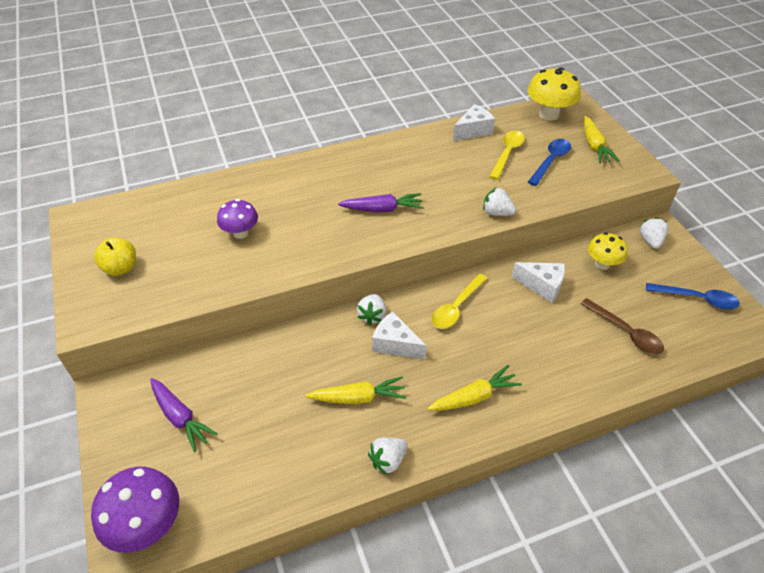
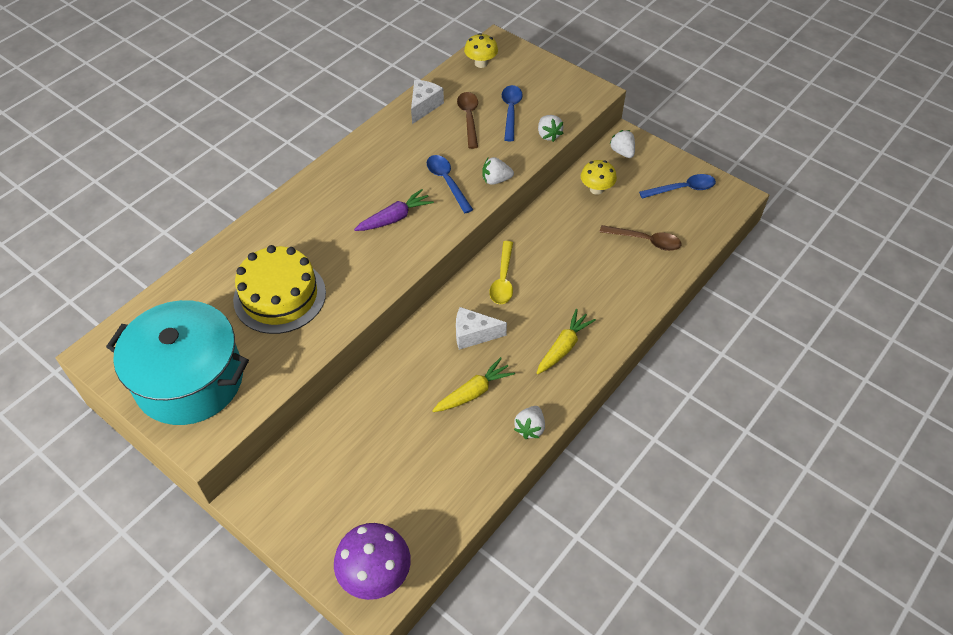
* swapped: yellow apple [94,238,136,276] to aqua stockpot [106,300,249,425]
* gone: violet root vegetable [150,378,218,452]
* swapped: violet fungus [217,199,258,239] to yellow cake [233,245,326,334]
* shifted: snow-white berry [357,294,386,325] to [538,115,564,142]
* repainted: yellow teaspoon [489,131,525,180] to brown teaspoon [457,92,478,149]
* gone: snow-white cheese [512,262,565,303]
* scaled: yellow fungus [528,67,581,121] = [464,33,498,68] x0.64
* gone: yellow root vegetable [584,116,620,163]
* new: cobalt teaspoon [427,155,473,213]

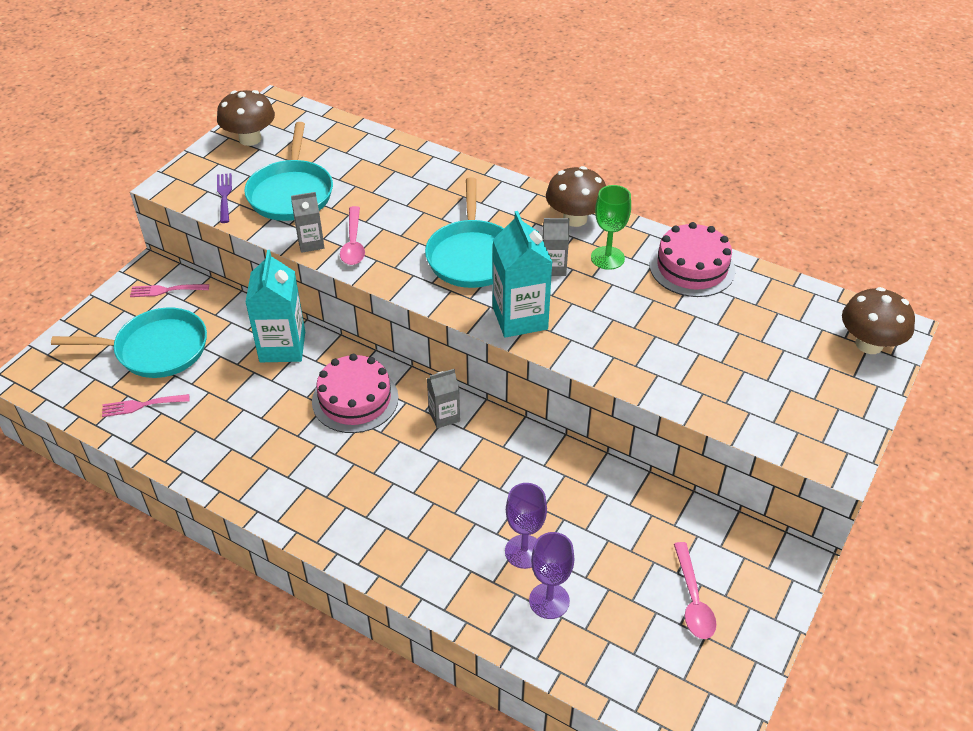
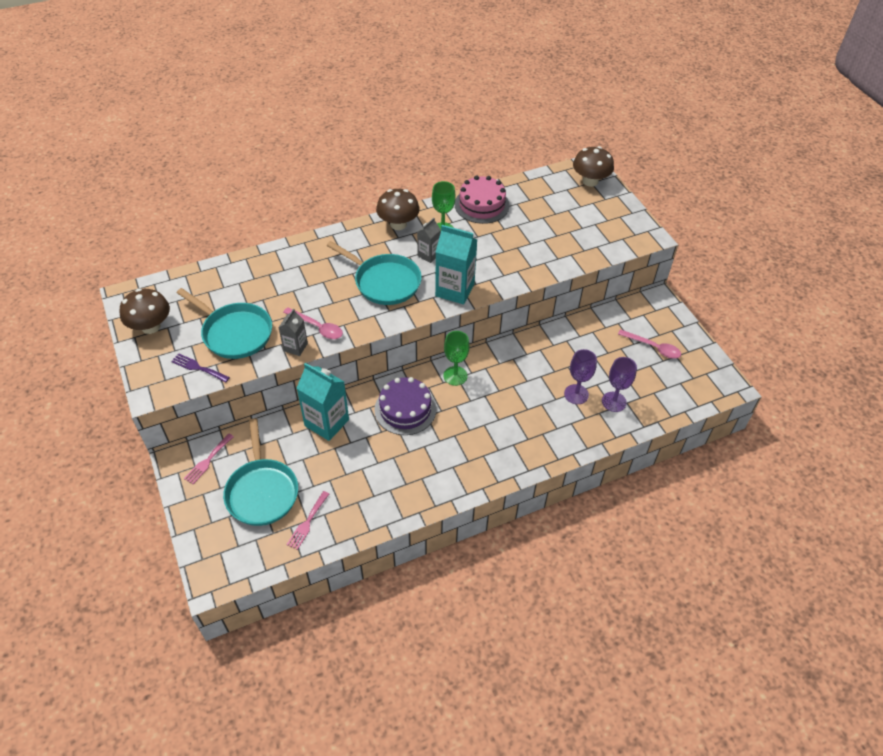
* rotated: aqua skillet [51,308,207,378] = [223,418,298,526] 135 degrees clockwise
* repainted: rosy cake [312,354,399,433] to violet cake [374,377,436,435]
* swapped: grey carton [427,369,460,428] to leaf-green goblet [444,331,469,386]

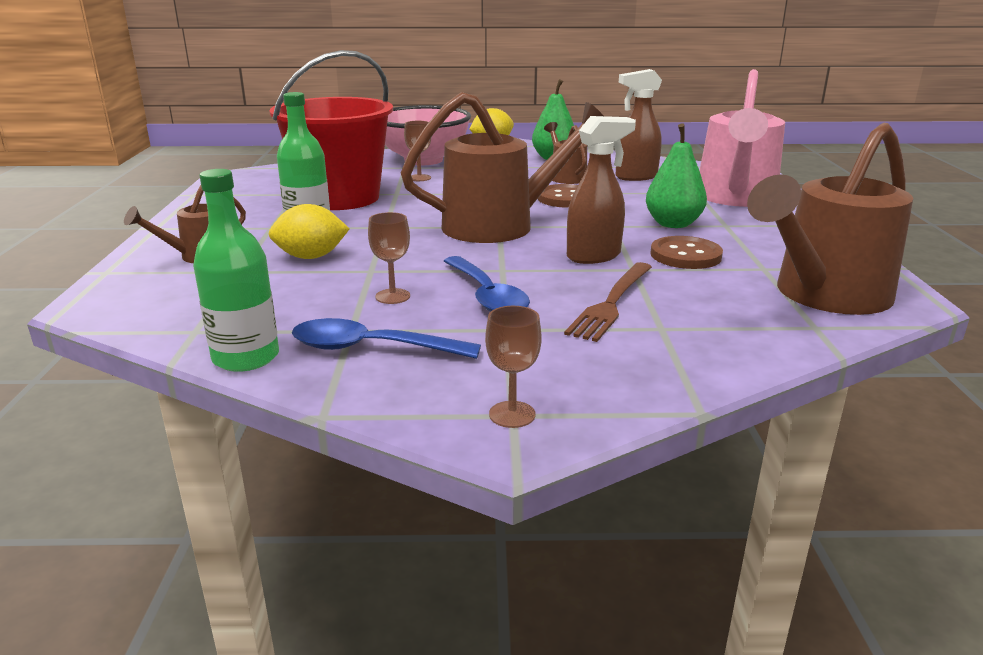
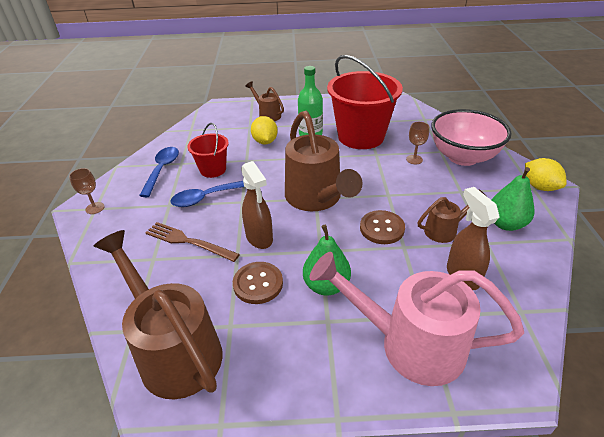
* gone: leaf-green flask [193,169,279,372]
* swapped: brown goblet [368,212,410,304] to crimson bucket [187,123,229,178]

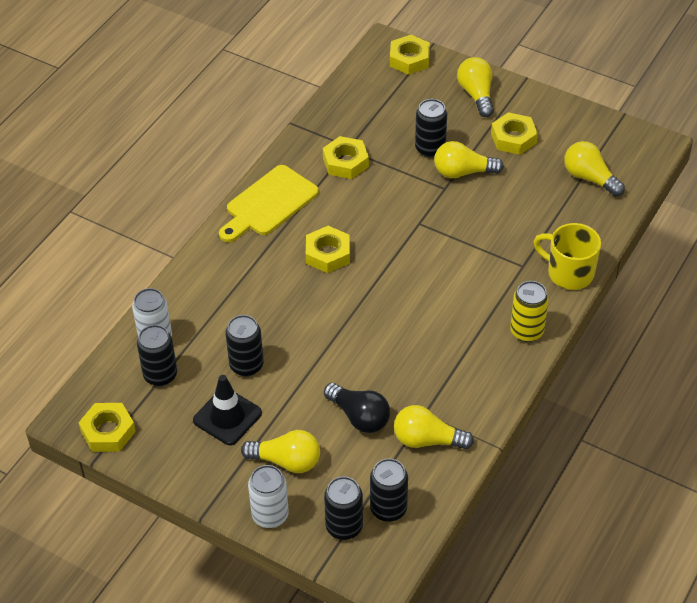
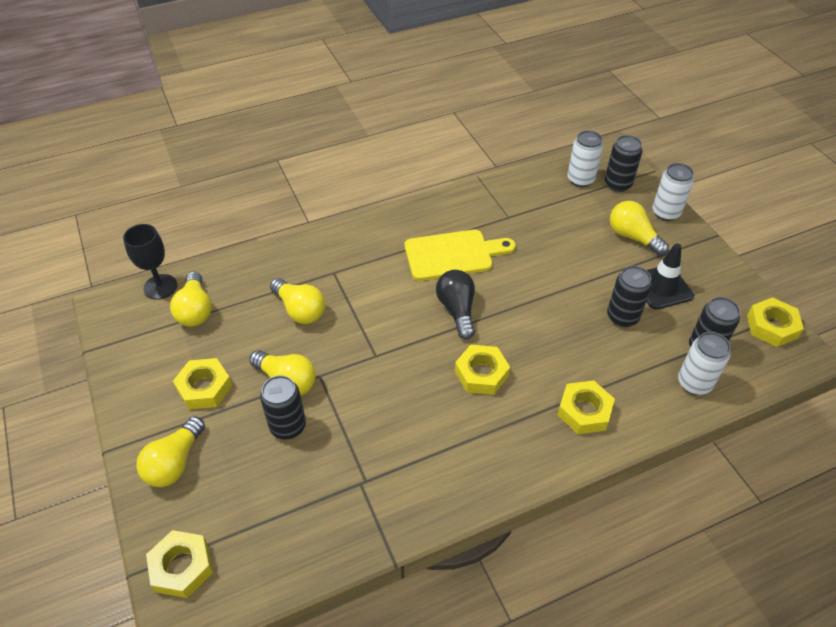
* shifted: yellow bread board [219,165,319,242] to [405,230,516,281]
* shifted: yellow nut [323,136,369,179] to [557,380,615,434]
* shifted: black bulb [324,383,390,433] to [436,270,475,340]
* repainted: black soda can [370,458,408,522] to snow-white soda can [567,130,603,187]
* shifted: yellow bulb [394,405,474,449] to [270,278,325,324]
* gone: yellow soda can [510,281,549,342]
* gone: yellow tea mug [533,223,601,290]
* new: black goblet [123,224,177,300]

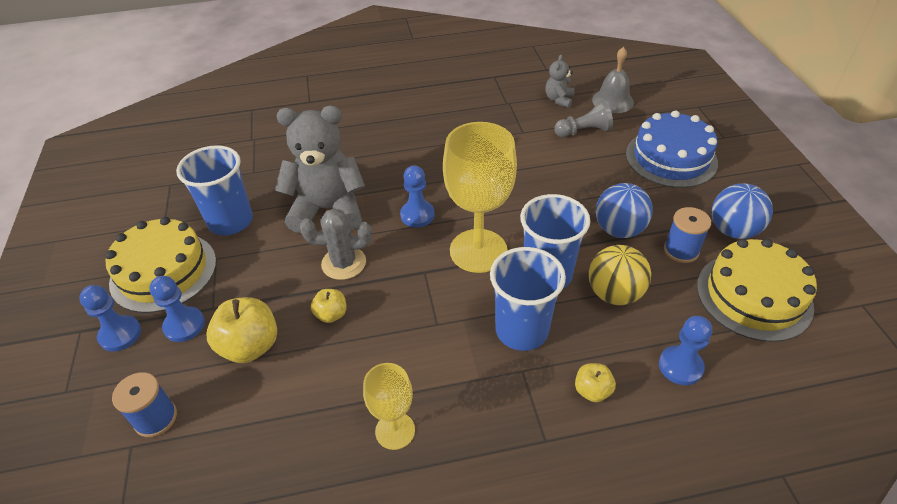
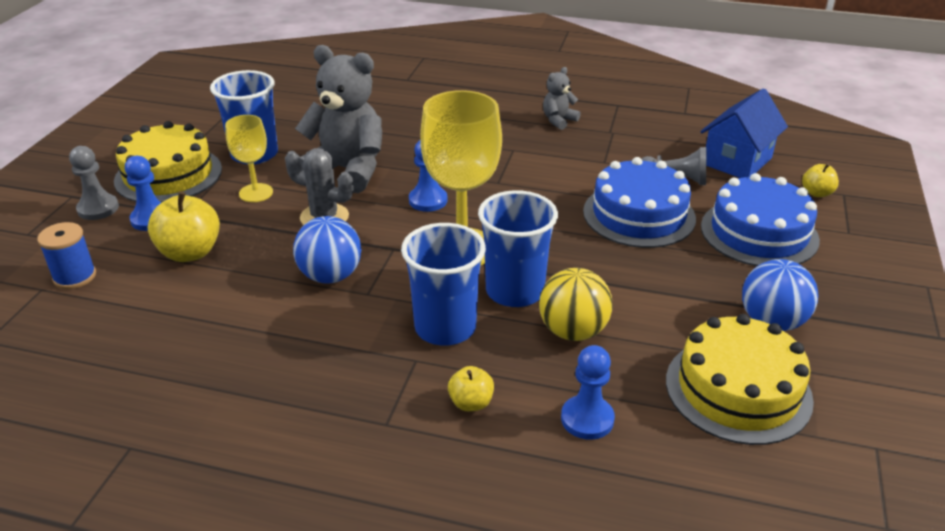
* repainted: cobalt chess pawn [79,285,141,352] to grey chess pawn [69,146,119,220]
* shifted: yellow apple [311,289,347,323] to [802,163,839,197]
* shifted: yellow goblet [363,363,415,450] to [225,115,273,202]
* shifted: grey teddy [545,54,575,108] to [543,67,581,130]
* swapped: grey hand bell [592,47,634,113] to cobalt toy house [700,88,788,178]
* shifted: cobalt sphere [596,183,653,238] to [293,216,362,284]
* gone: cobalt reel of thread [664,207,711,263]
* new: cobalt cake [583,157,696,248]

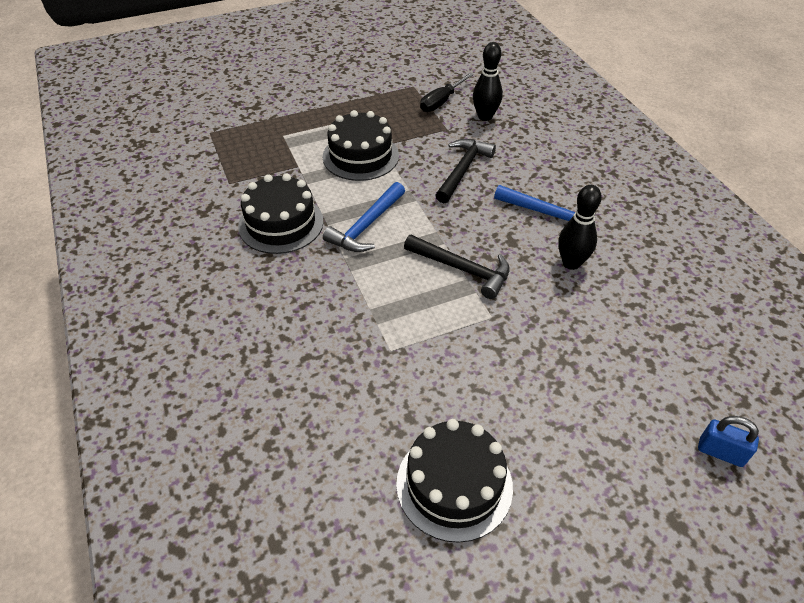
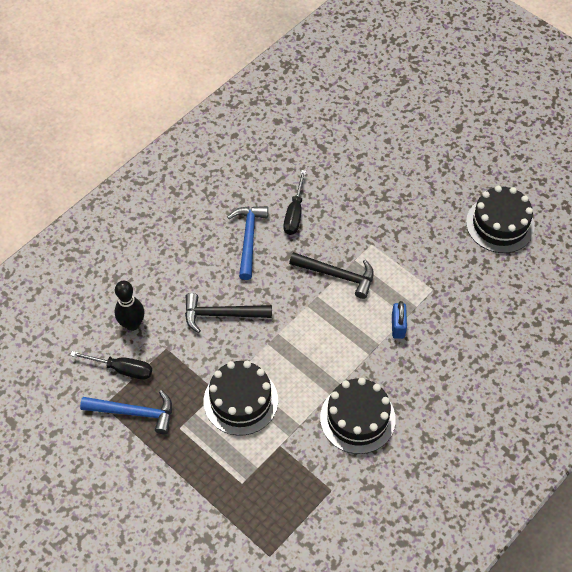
* shifted: cobalt hammer [323,182,405,252] to [80,390,172,434]
* rotated: black hammer [404,235,510,299] = [289,252,374,299] 105 degrees clockwise
* swapped: black skittle [558,185,602,270] to black screwdriver [284,170,306,235]
* shifted: cobalt lock [698,416,759,467] to [392,301,407,339]

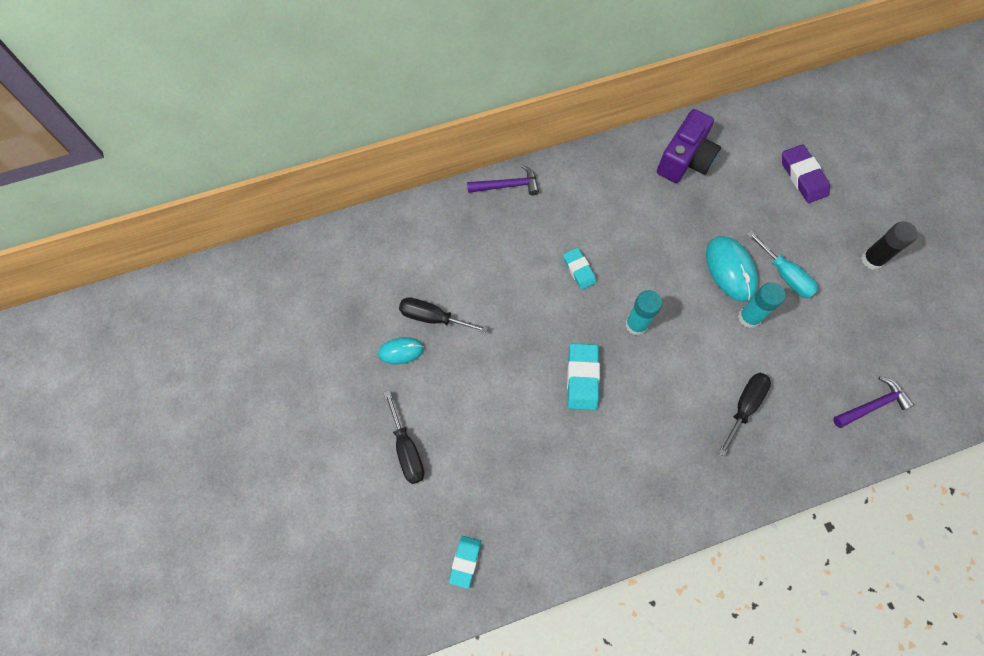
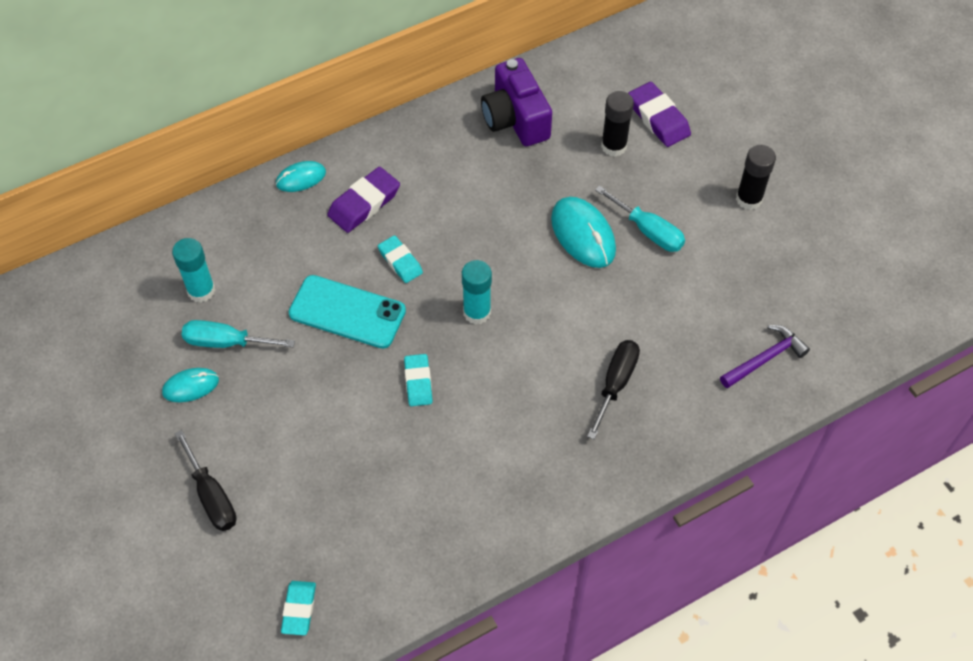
* repainted: black screwdriver [399,297,488,333] to aqua screwdriver [182,320,295,348]
* swapped: violet hammer [467,165,539,195] to aqua PC mouse [276,161,326,192]
* scaled: aqua gum eraser [567,343,600,410] = [404,354,433,406] x0.66
* rotated: violet camera [657,109,721,183] = [481,58,552,146] 135 degrees clockwise
* shifted: aqua glue [738,283,785,328] to [172,238,215,303]
* new: aqua smartphone [289,275,406,349]
* new: violet gum eraser [327,167,400,233]
* new: black glue [601,91,634,157]

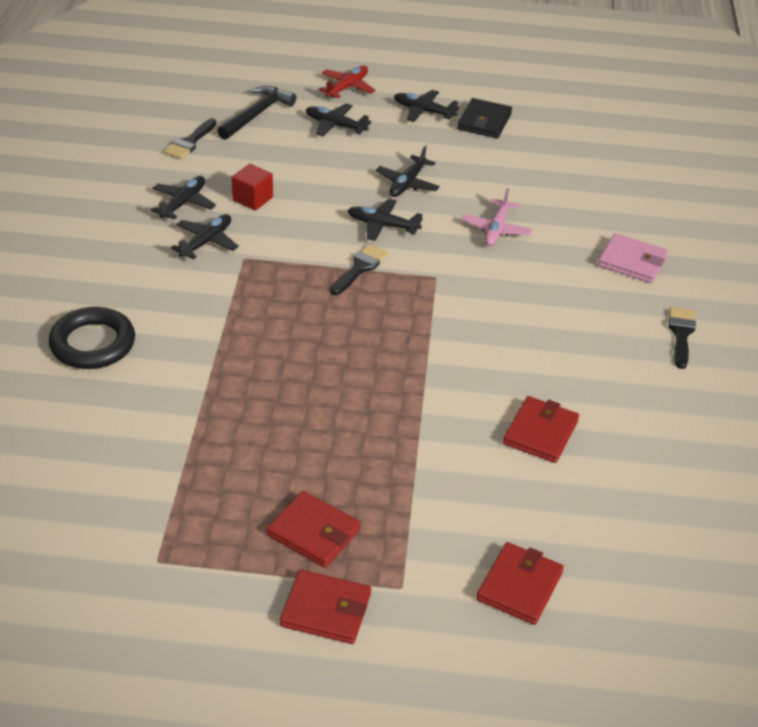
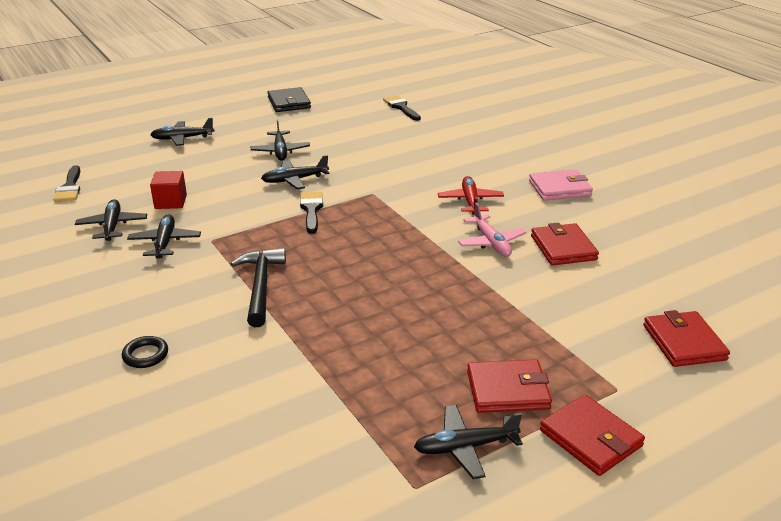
* scaled: black hoop [49,307,135,369] = [122,336,168,368] x0.49
* shifted: black hammer [217,86,296,140] to [231,248,286,327]
* rotated: crimson card wallet [280,569,371,644] = [540,394,645,476] 75 degrees clockwise
* shifted: crimson toy plane [318,66,375,98] to [438,176,504,215]
* shifted: black toy plane [394,90,460,122] to [414,405,523,479]
* shifted: rosy toy plane [462,188,532,246] to [458,203,527,257]
* shifted: rosy card wallet [598,233,668,283] to [529,169,593,201]
* shifted: black paintbrush [668,307,696,369] to [383,95,421,121]

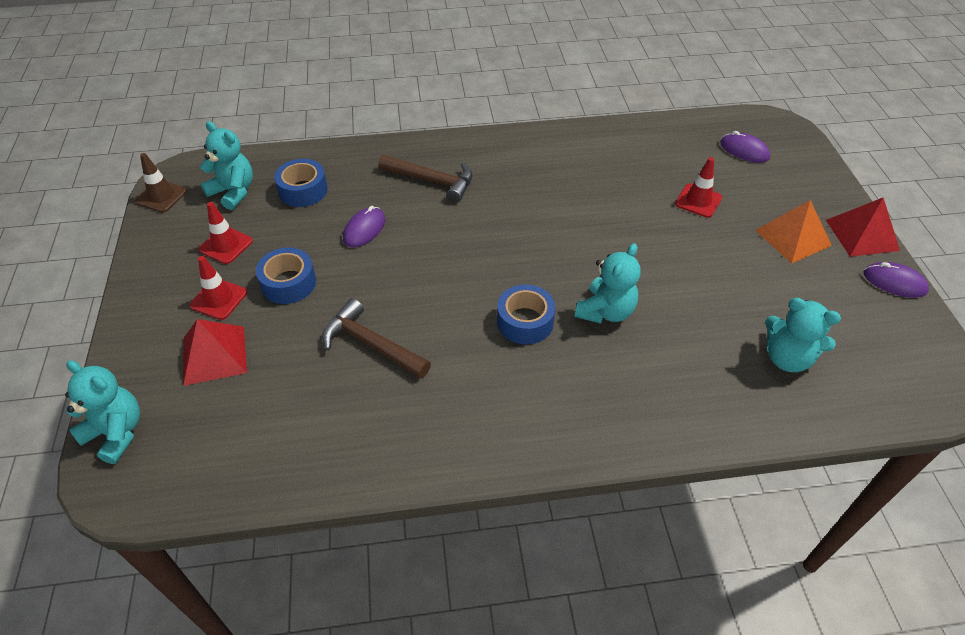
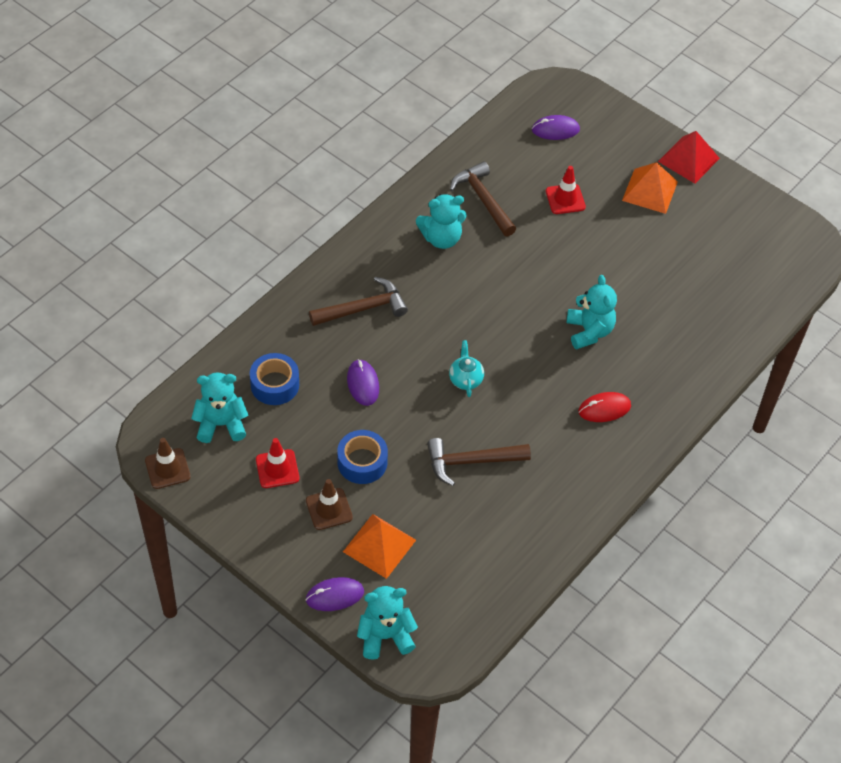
* repainted: crimson solid pyramid [183,319,247,386] to orange-coloured solid pyramid [343,514,416,579]
* repainted: crimson road cone [190,256,247,320] to brown road cone [306,479,353,530]
* gone: cobalt sticky tape [497,284,556,344]
* shifted: aqua teddy [765,298,841,372] to [416,194,467,249]
* shifted: violet PC mouse [863,262,929,298] to [306,577,364,611]
* new: aqua tea pot [449,340,484,397]
* new: brown hammer [450,161,516,237]
* new: crimson PC mouse [578,392,631,422]

